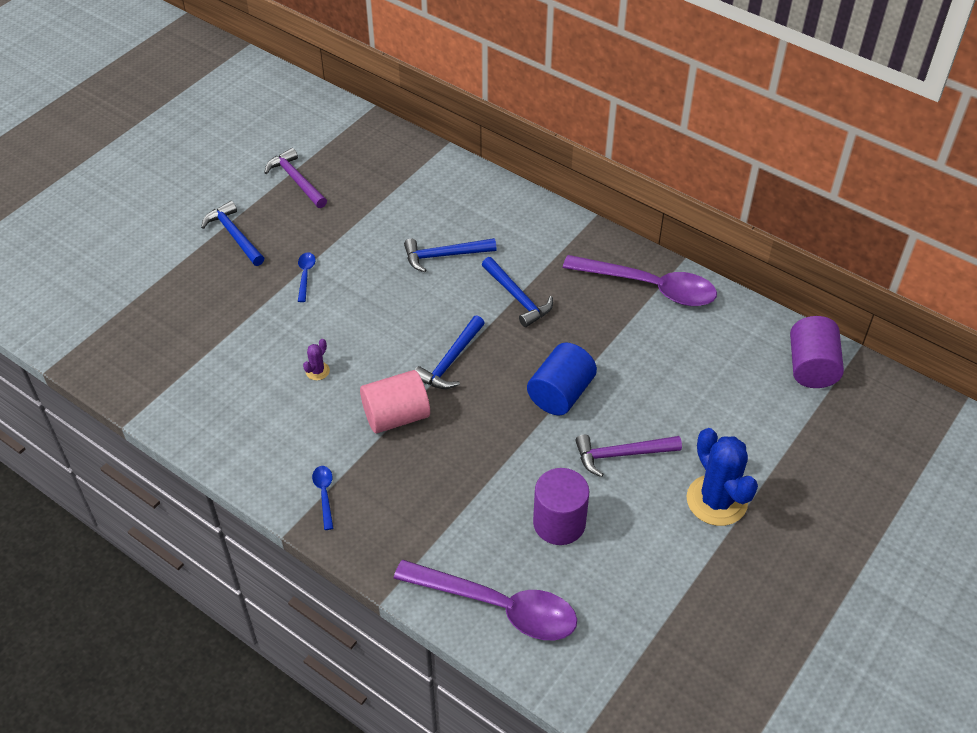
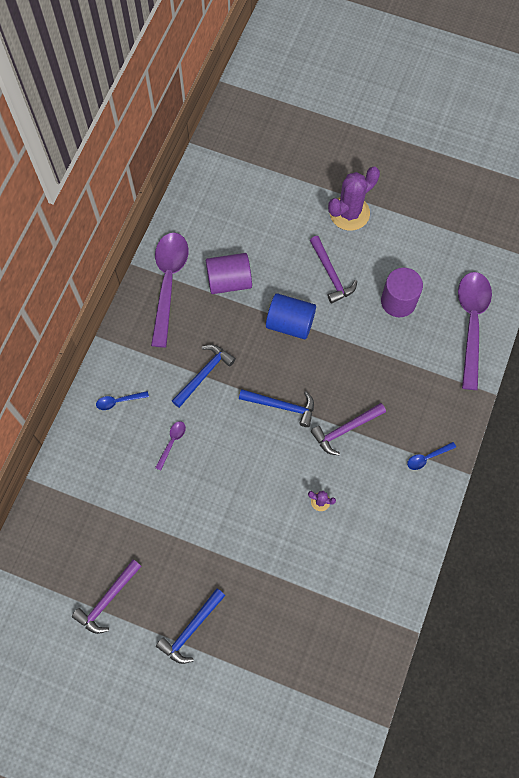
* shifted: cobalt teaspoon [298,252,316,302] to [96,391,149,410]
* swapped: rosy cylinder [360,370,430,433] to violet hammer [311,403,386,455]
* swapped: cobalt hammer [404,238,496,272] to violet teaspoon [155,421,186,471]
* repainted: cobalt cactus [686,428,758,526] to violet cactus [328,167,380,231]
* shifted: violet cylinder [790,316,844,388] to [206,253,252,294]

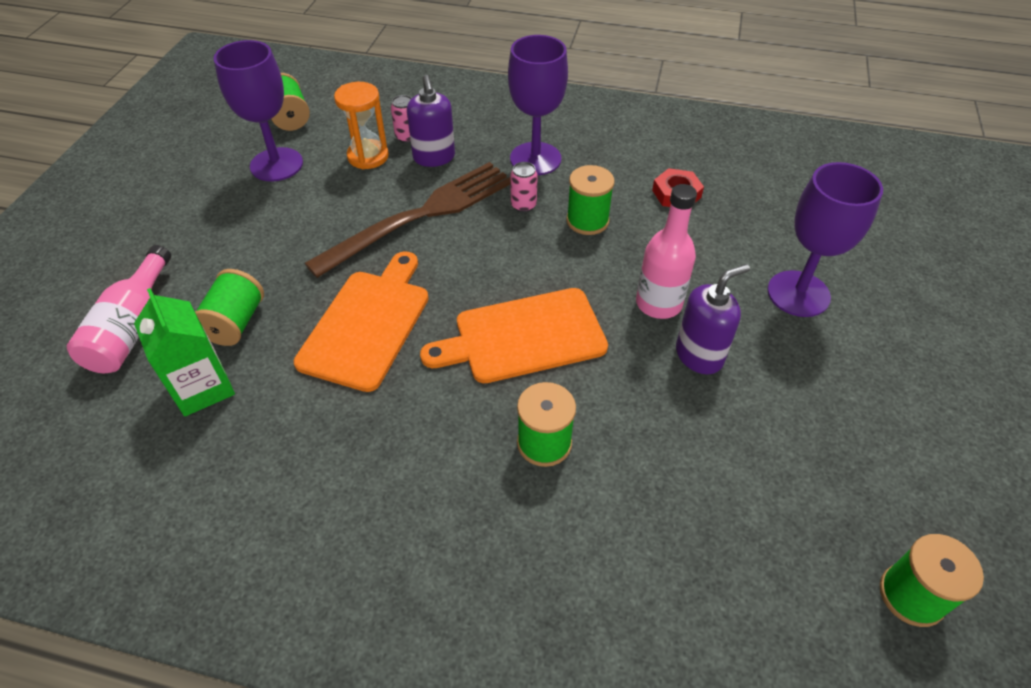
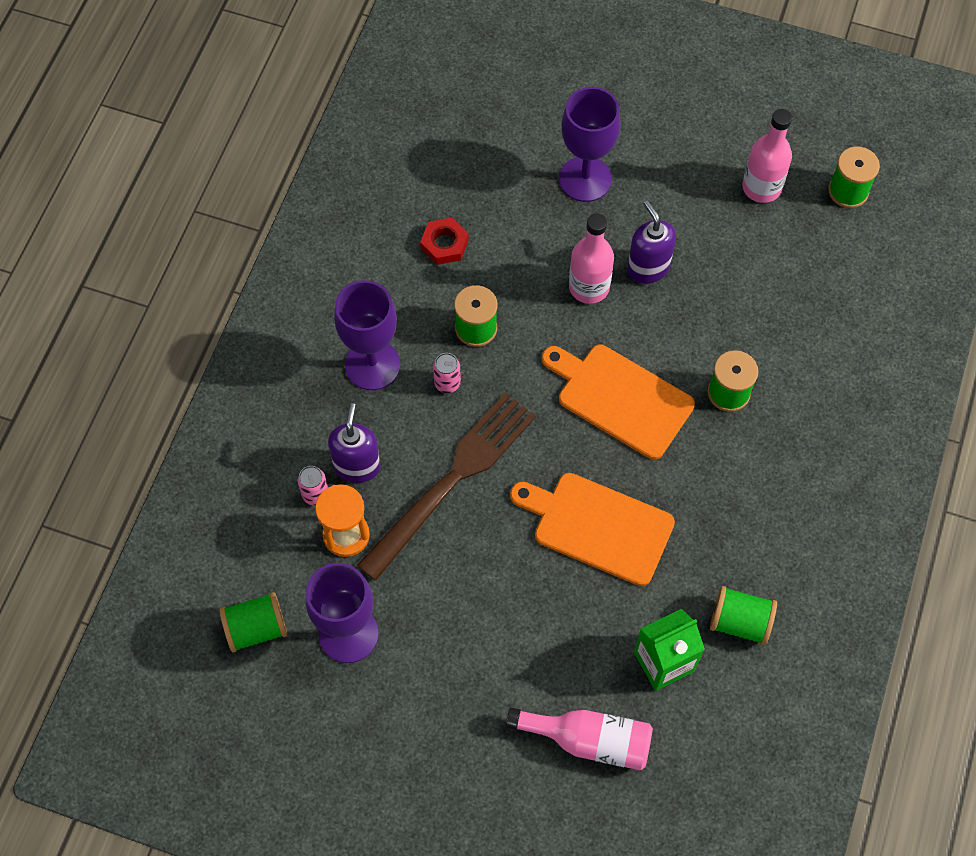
* shifted: leaf-green reel of thread [195,269,264,346] to [710,586,777,645]
* rotated: brown table fork [304,162,511,278] = [357,392,536,581] 75 degrees clockwise
* rotated: violet soap pump [407,75,455,167] = [328,403,381,483] 75 degrees counterclockwise
* rotated: orange-coloured bread board [420,288,608,383] = [542,345,695,459] 135 degrees clockwise
* new: rosy flask [742,109,792,203]

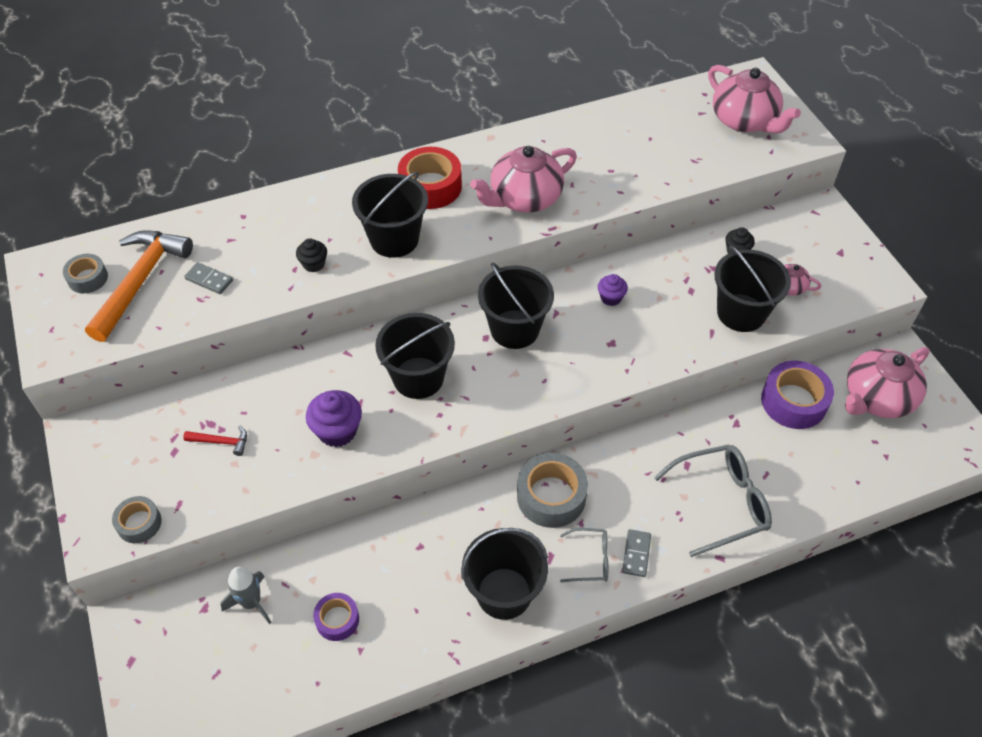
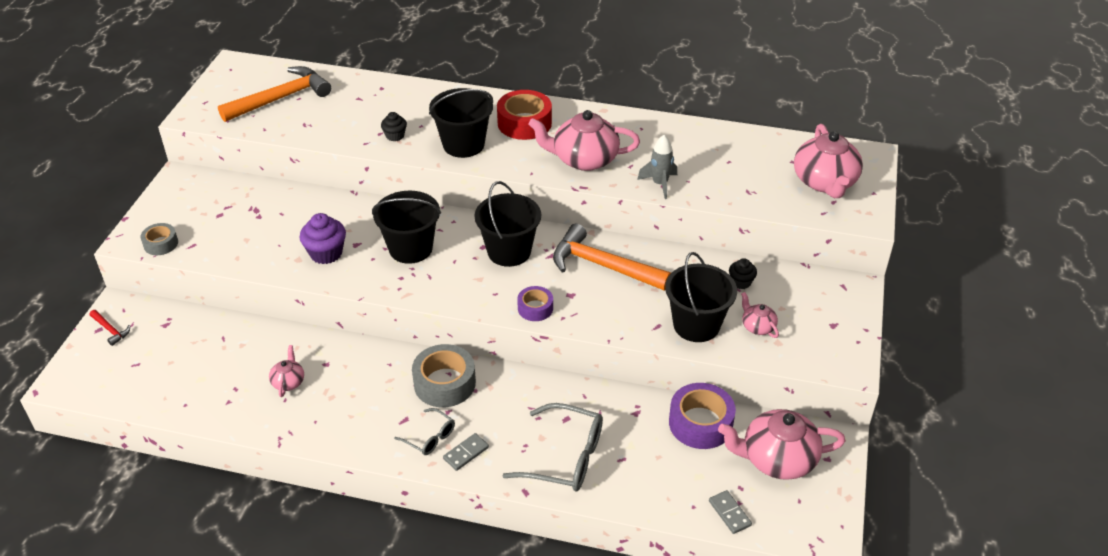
* gone: grey sticky tape [63,254,108,293]
* shifted: crimson hammer [183,426,247,456] to [90,310,130,346]
* shifted: grey domino piece [184,262,233,294] to [709,490,752,534]
* shifted: grey toy rocket [220,567,271,624] to [637,135,677,199]
* shifted: violet sticky tape [313,593,359,641] to [517,286,553,321]
* gone: black bucket [461,528,548,620]
* swapped: violet cupcake [598,274,628,306] to orange-coloured hammer [553,224,671,291]
* new: rosy tea pot [269,345,304,397]

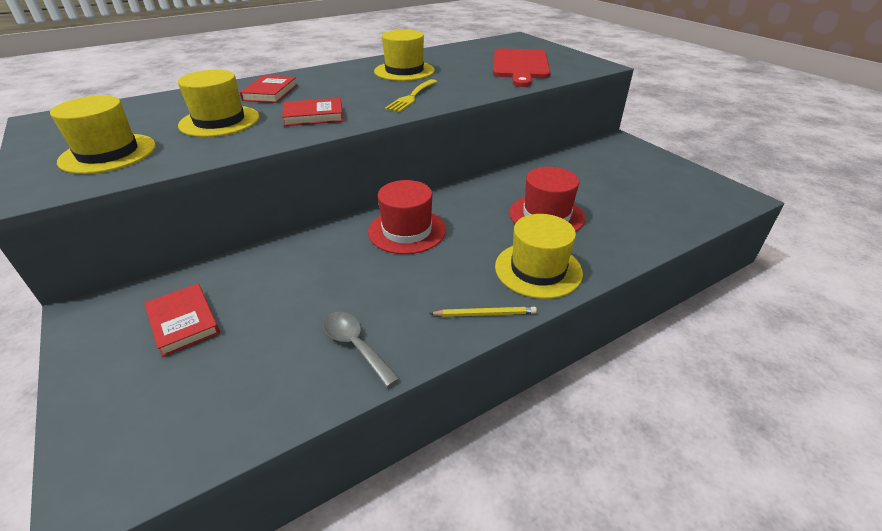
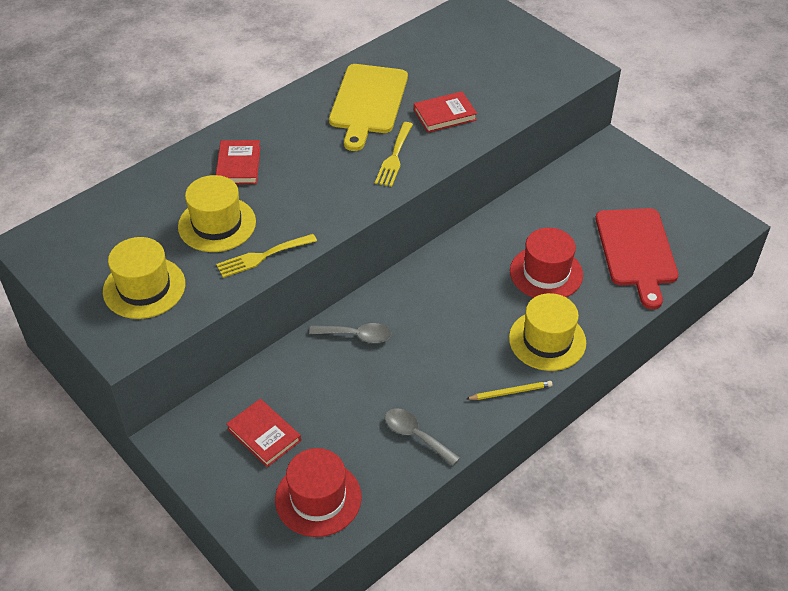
* shifted: crimson hardcover [282,98,343,126] to [414,91,477,133]
* shifted: crimson top hat [368,180,446,254] to [275,448,362,537]
* swapped: yellow top hat [374,30,435,81] to yellow bread board [329,64,408,151]
* shifted: crimson bread board [493,49,550,87] to [595,208,678,309]
* new: yellow table fork [216,234,317,278]
* new: grey teaspoon [309,323,391,343]

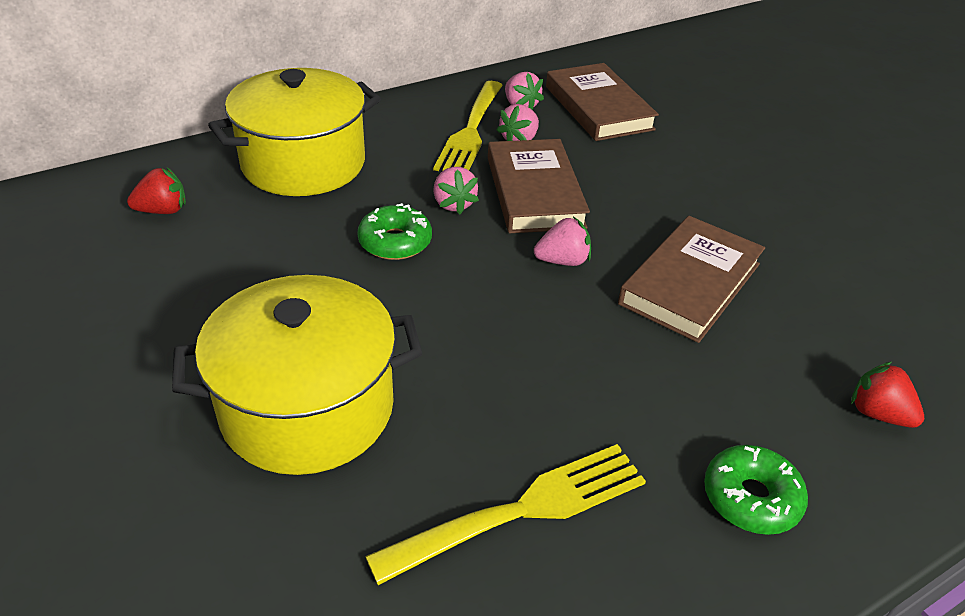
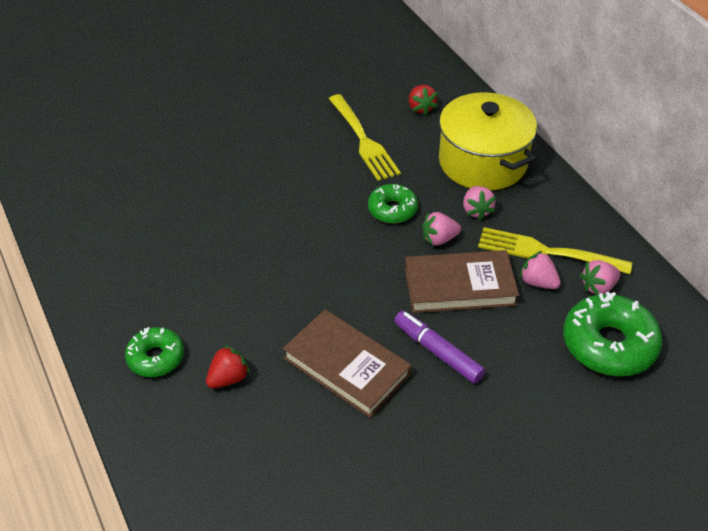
* gone: yellow stockpot [172,275,422,475]
* shifted: yellow table fork [365,444,646,585] to [329,94,401,181]
* shifted: rosy berry [534,217,591,266] to [463,186,496,220]
* swapped: brown hardcover [546,63,659,141] to leaf-green donut [563,292,662,376]
* shifted: crimson berry [851,362,924,428] to [206,345,250,388]
* new: violet marker pen [394,311,485,384]

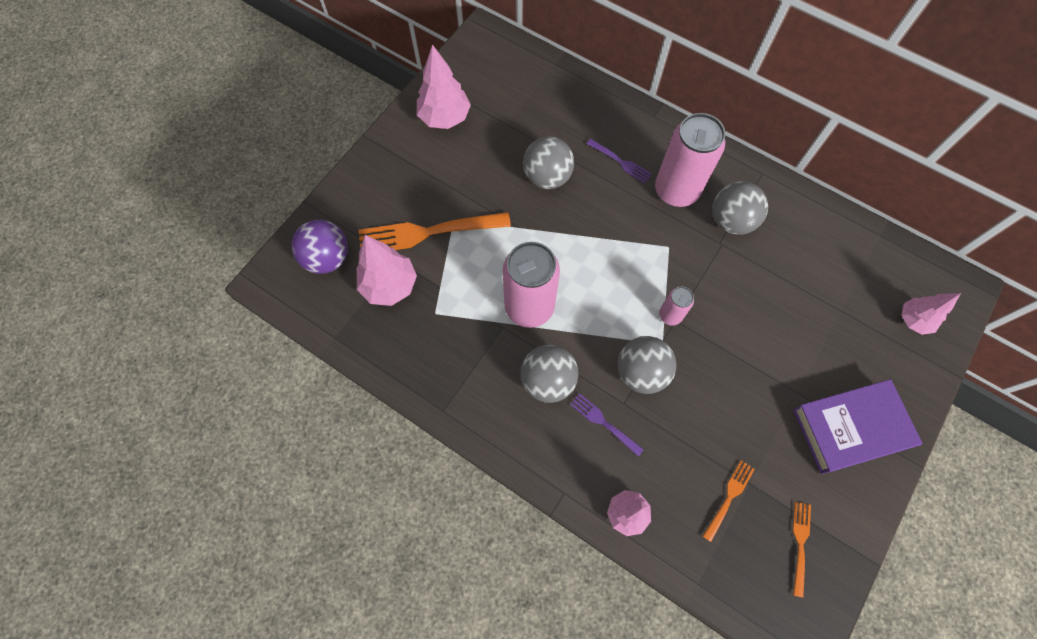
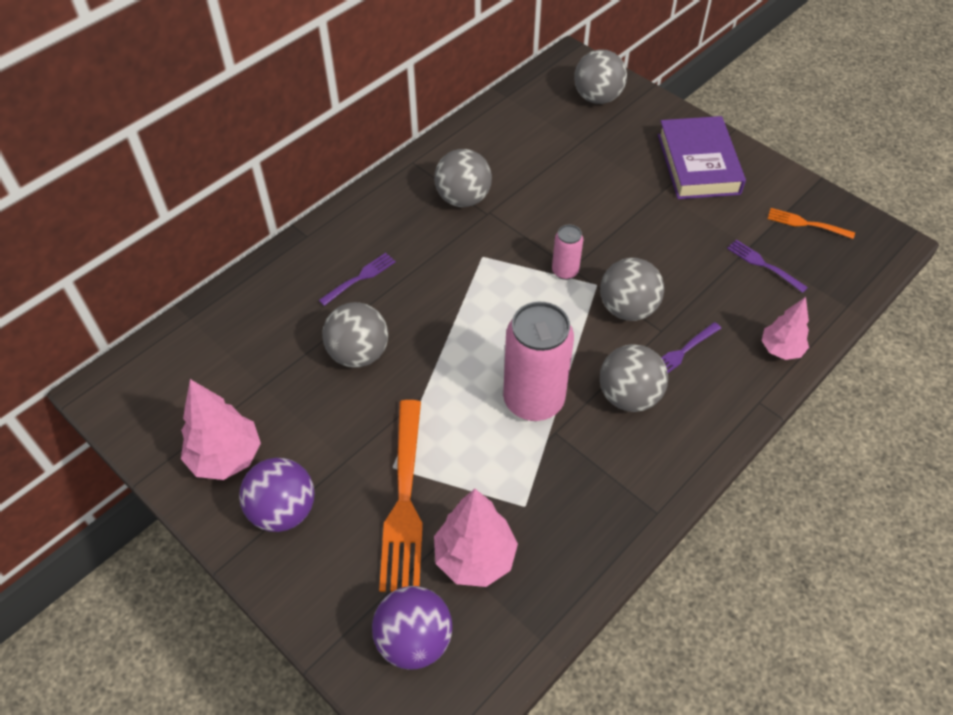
* gone: rosy soda can [655,113,726,207]
* repainted: orange-coloured table fork [702,460,755,542] to violet table fork [727,240,808,293]
* swapped: rosy toy tree [902,293,961,335] to grey sphere [574,49,627,104]
* new: violet sphere [239,458,315,532]

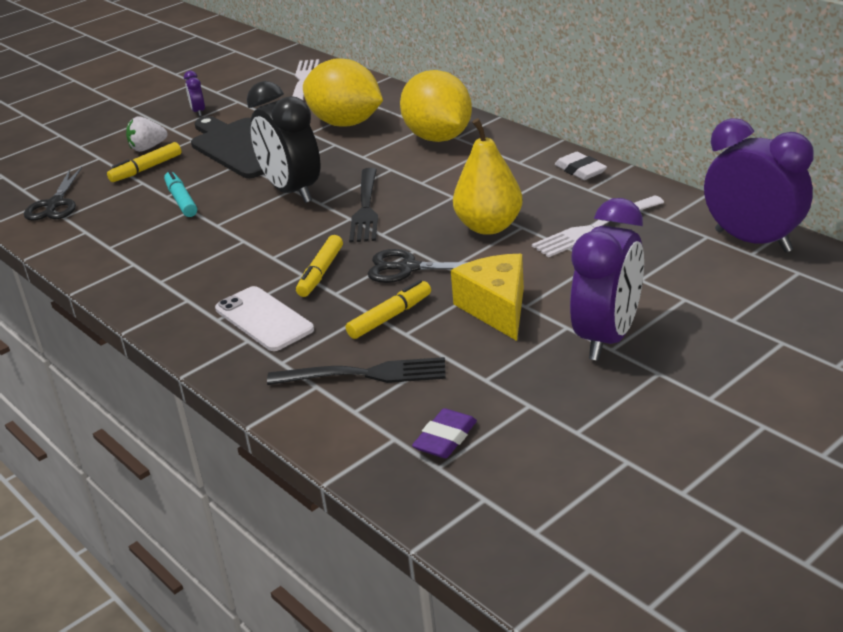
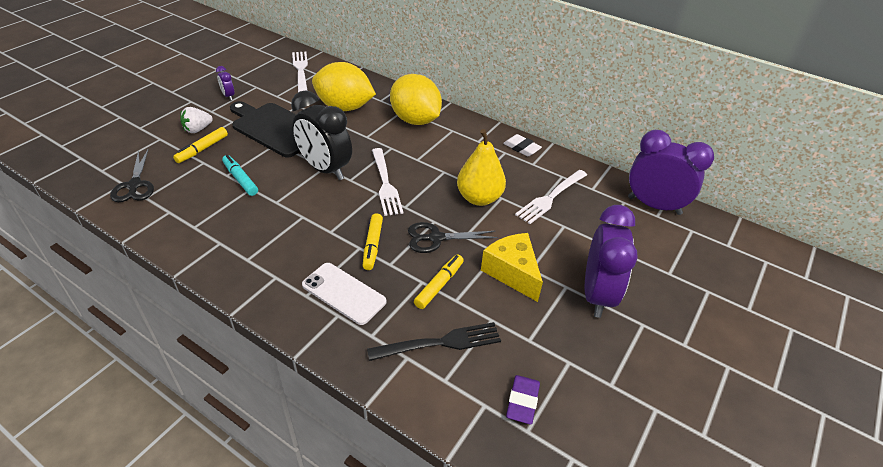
* repainted: black table fork [349,168,378,243] to snow-white table fork [372,148,403,216]

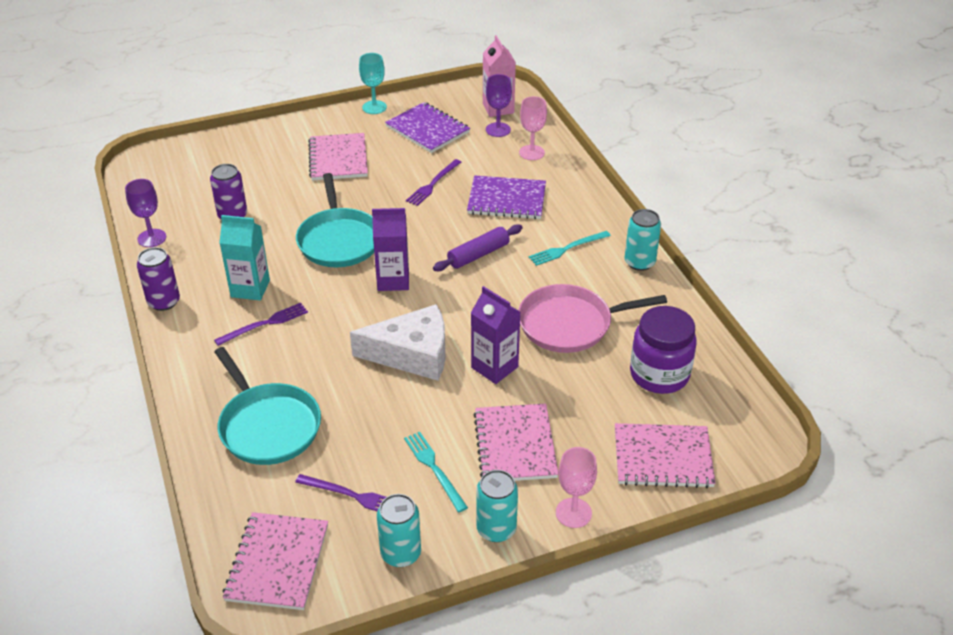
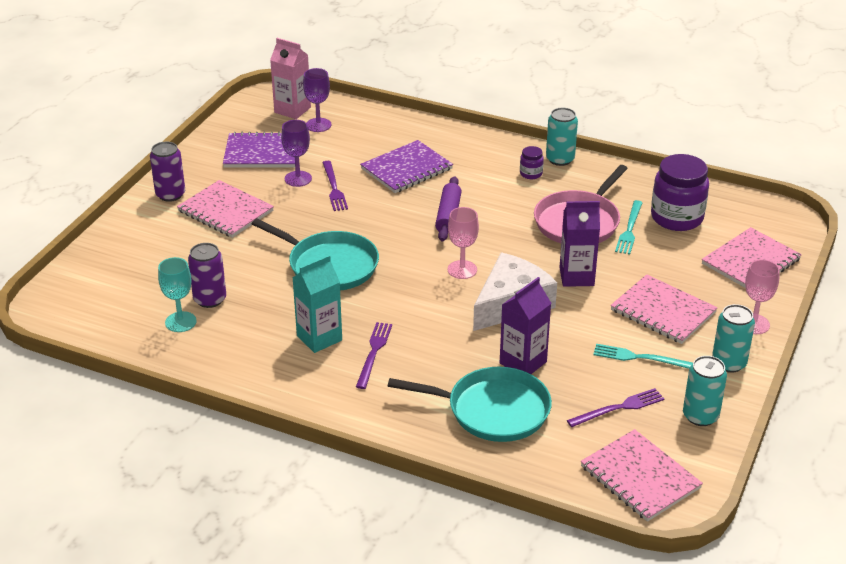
* shifted: violet goblet [125,179,166,247] to [281,120,312,187]
* shifted: violet soda can [137,247,180,311] to [150,142,185,202]
* shifted: aqua goblet [359,53,387,114] to [158,257,197,332]
* shifted: violet carton [372,208,409,291] to [500,277,551,374]
* shifted: rosy goblet [519,96,547,160] to [448,207,479,279]
* shifted: aqua table fork [529,231,611,266] to [615,200,643,254]
* new: violet jar [520,146,544,179]

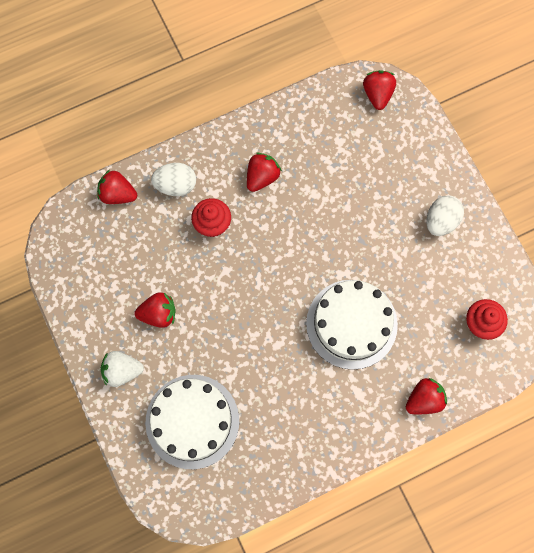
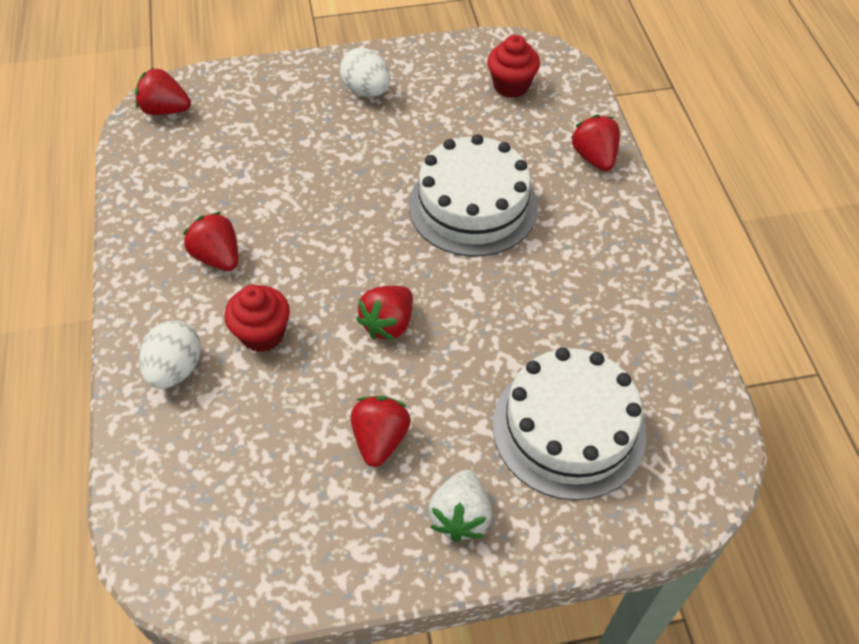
* shifted: crimson berry [97,170,137,204] to [356,286,413,341]

